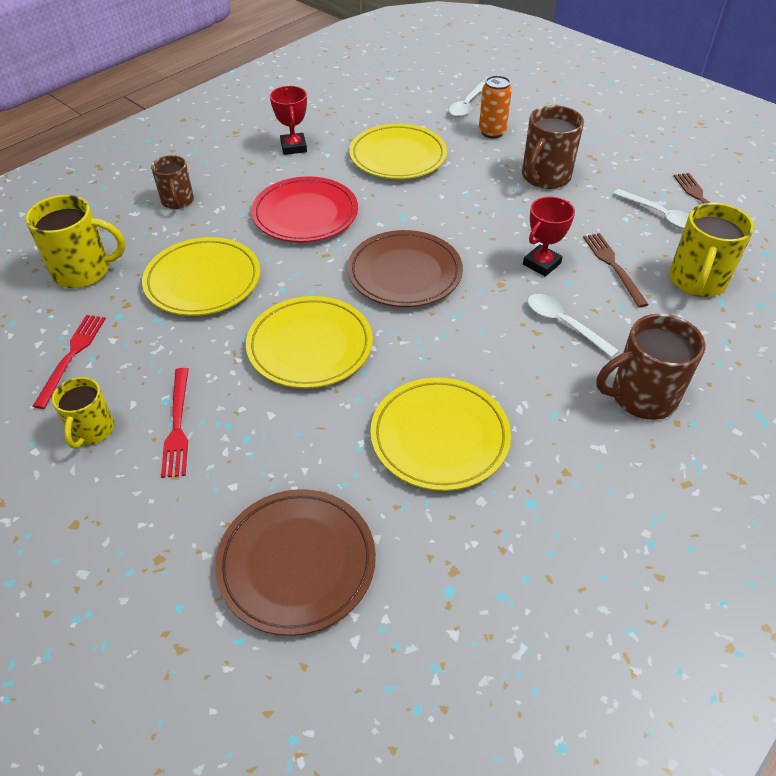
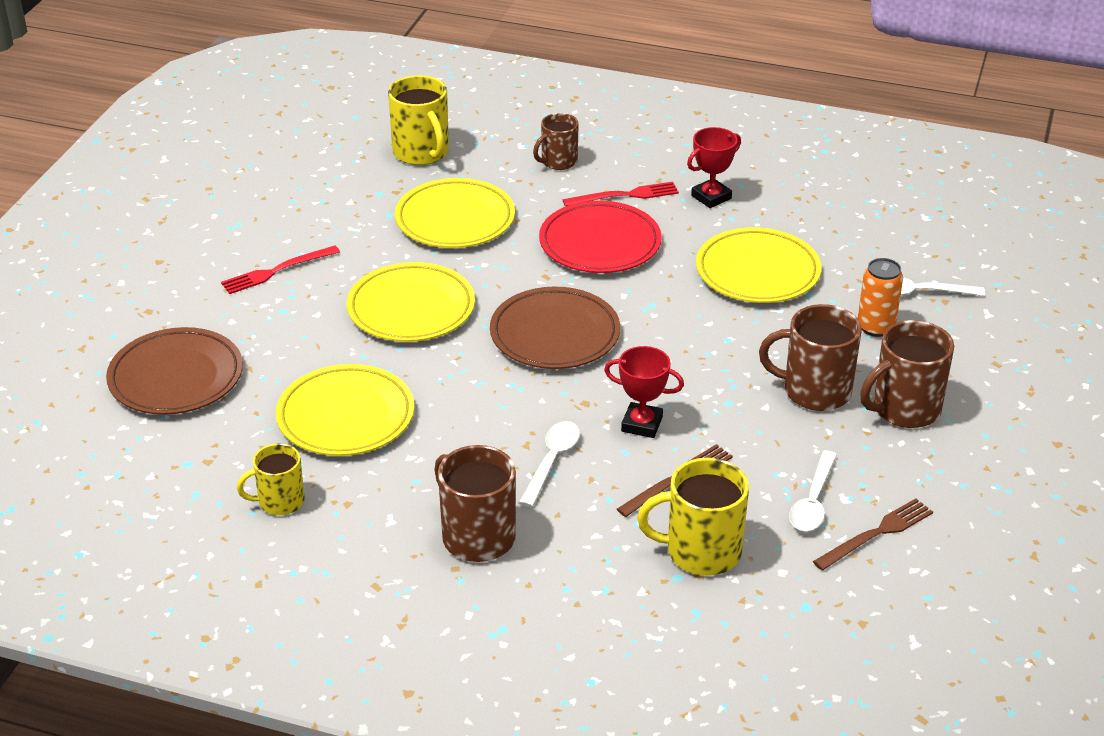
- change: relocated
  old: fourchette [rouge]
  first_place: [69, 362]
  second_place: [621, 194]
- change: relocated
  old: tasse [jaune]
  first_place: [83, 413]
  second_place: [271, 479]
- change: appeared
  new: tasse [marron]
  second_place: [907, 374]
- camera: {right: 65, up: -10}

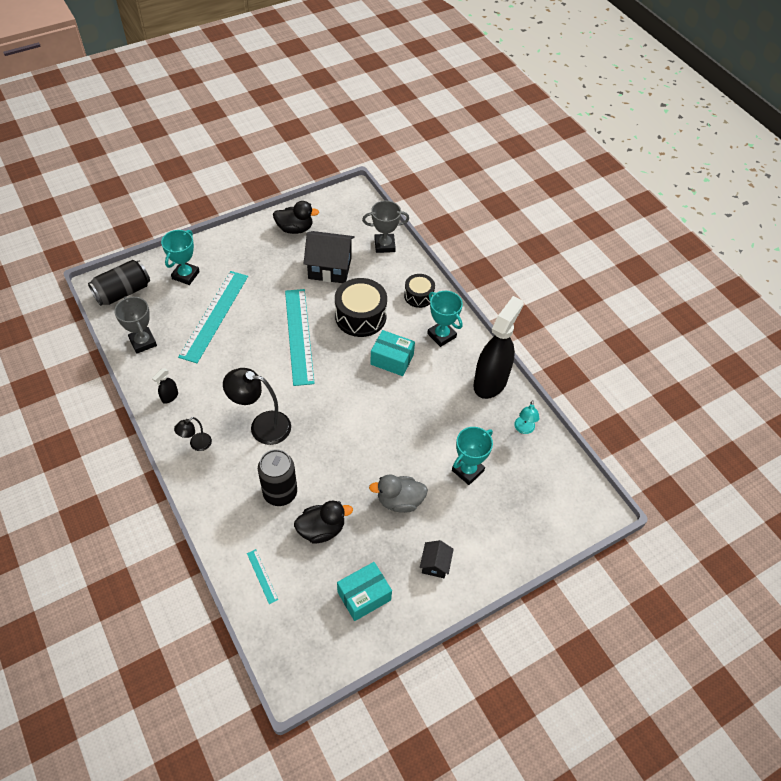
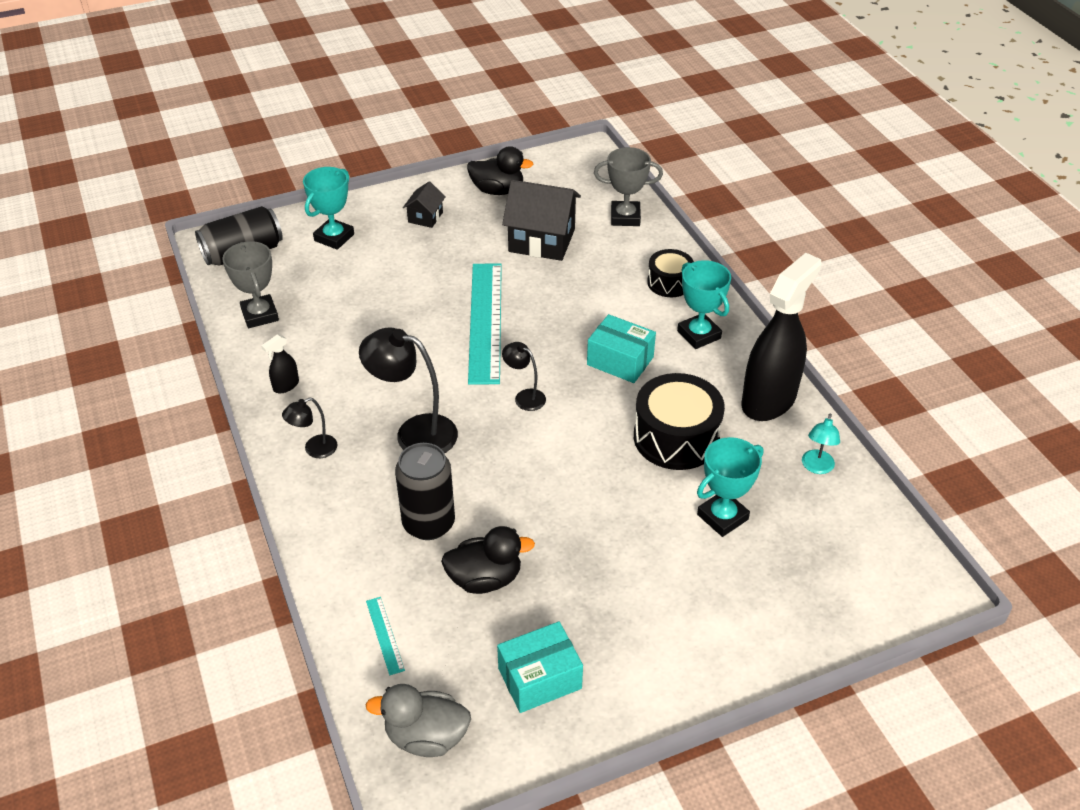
- change: missing
  old: règle [turquoise]
  first_place: [213, 317]
- change: relocated
  old: tambour [noir]
  first_place: [361, 307]
  second_place: [679, 421]
- change: relocated
  old: canard [gris]
  first_place: [398, 493]
  second_place: [418, 720]
- change: relocated
  old: maison [noir]
  first_place: [437, 559]
  second_place: [424, 204]
- change: appeared
  new: lampe [noir]
  second_place: [524, 376]
- camera: {right: 10, up: -10}

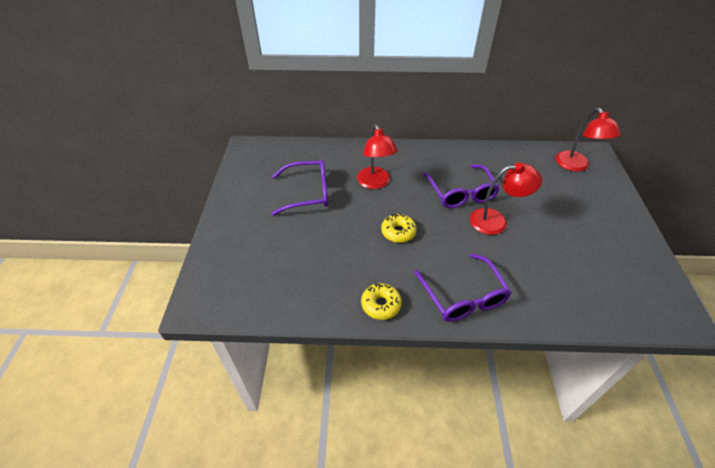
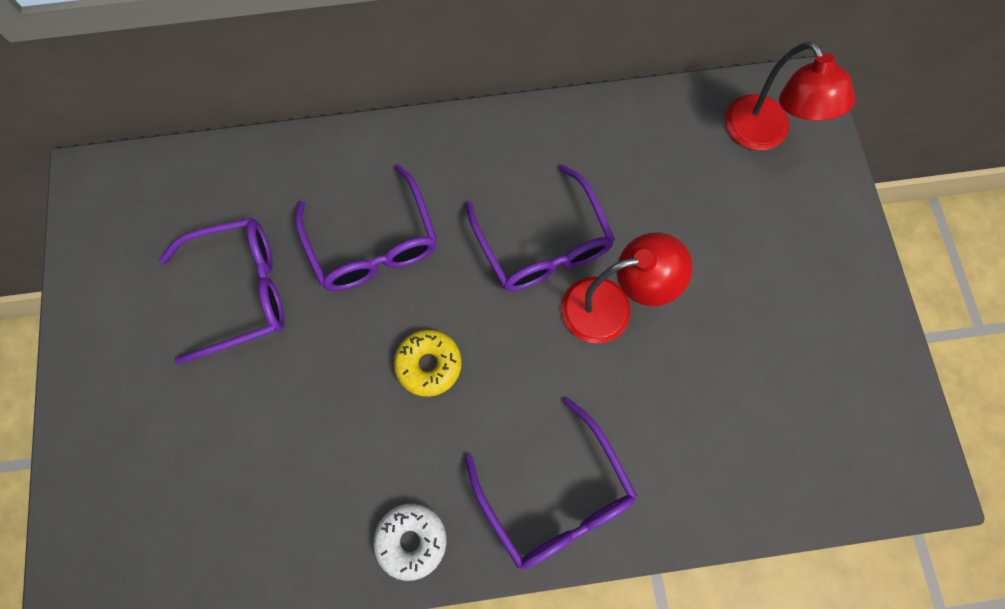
- change: exchanged
  old: lampe [rouge]
  new: lunettes [violet]
  first_place: [377, 156]
  second_place: [366, 227]
- change: colour
  old: beignet [jaune]
  new: beignet [blanc]
  first_place: [381, 301]
  second_place: [409, 542]
- camera: {right: -10, up: 25}

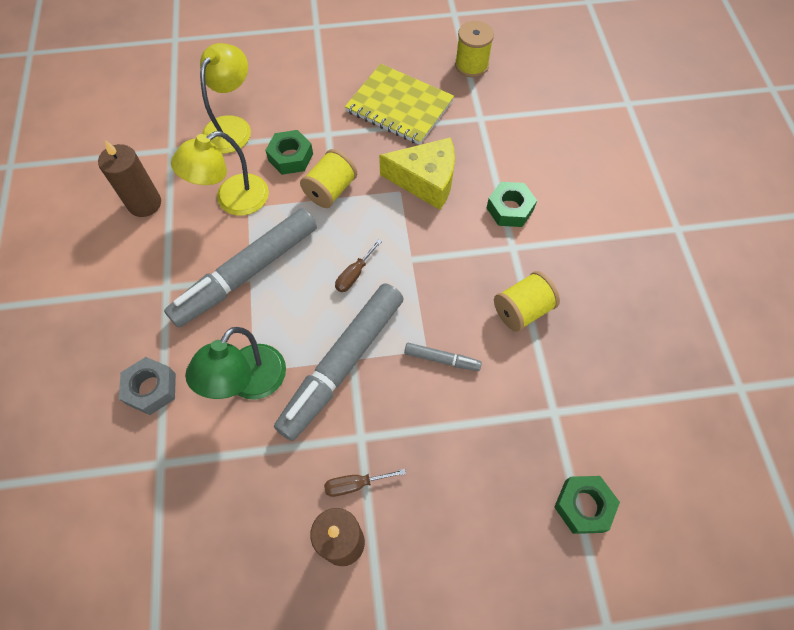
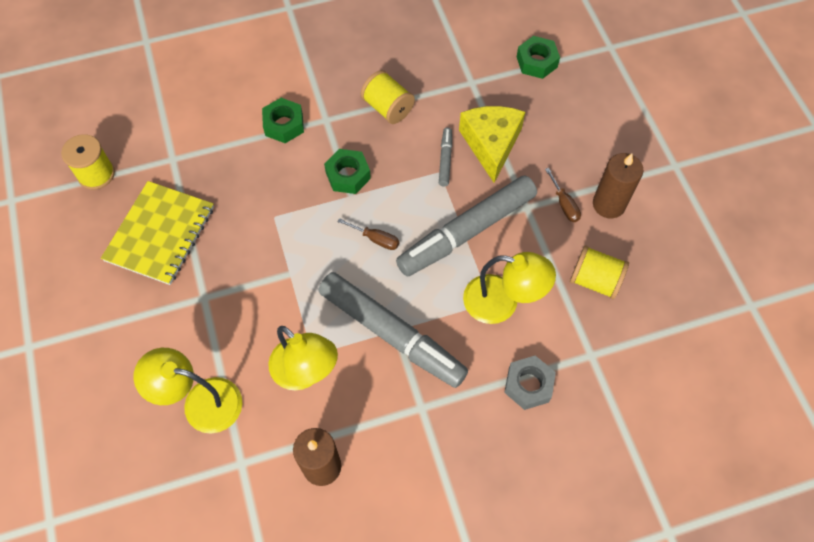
- change: colour
  old: lampe [vert]
  new: lampe [jaune]
  first_place: [235, 363]
  second_place: [509, 288]
- change: relocated
  old: écrou [vert]
  first_place: [289, 152]
  second_place: [347, 171]
- change: spun
  old: feutre [gris]
  first_place: [339, 362]
  second_place: [466, 225]
  degrees: 120
- change: relocated
  old: bobine [jaune]
  first_place: [328, 178]
  second_place: [599, 272]
- change: relocated
  old: fromage [jaune]
  first_place: [417, 173]
  second_place: [492, 144]
- camera: {right: -100, up: 0}

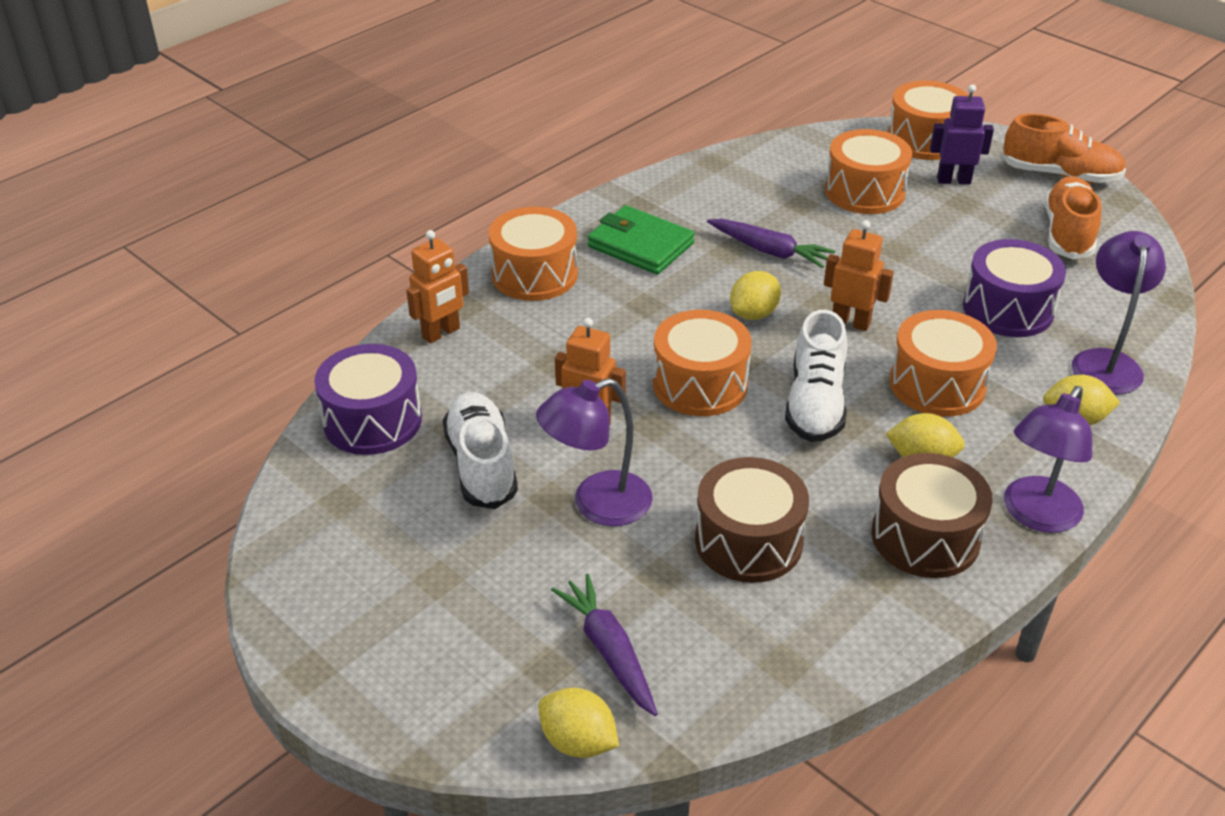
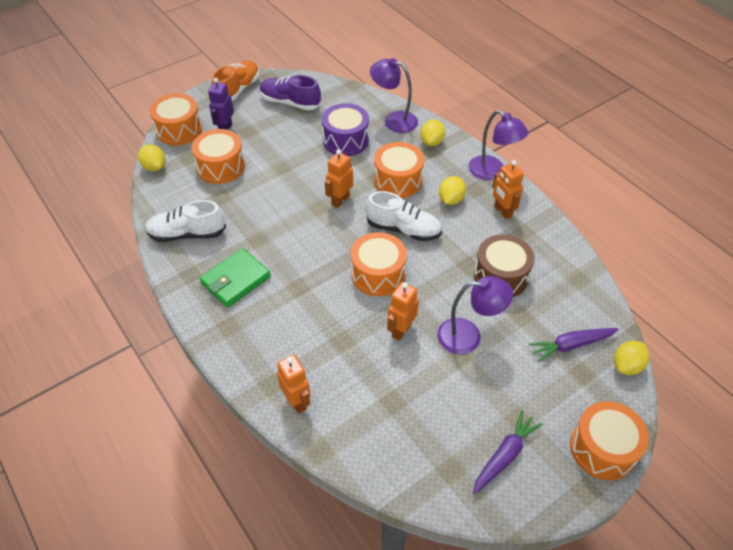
- change: missing
  old: tambour [violet]
  first_place: [368, 399]
- change: relocated
  old: chaussure [blanc]
  first_place: [480, 450]
  second_place: [185, 221]
- change: relocated
  old: tambour [orange]
  first_place: [533, 254]
  second_place: [609, 440]
- change: spun
  old: lampe [violet]
  first_place: [594, 452]
  second_place: [475, 315]
  degrees: -75
- change: relocated
  old: carotte [violet]
  first_place: [771, 243]
  second_place: [507, 452]
- change: relocated
  old: citron [jaune]
  first_place: [755, 295]
  second_place: [151, 157]
- change: exchanged
  old: tambour [marron]
  new: robot [orange]
  first_place: [932, 515]
  second_place: [508, 189]
- change: colour
  old: chaussure [orange]
  new: chaussure [violet]
  first_place: [1073, 217]
  second_place: [290, 92]
- camera: {right: -80, up: 10}

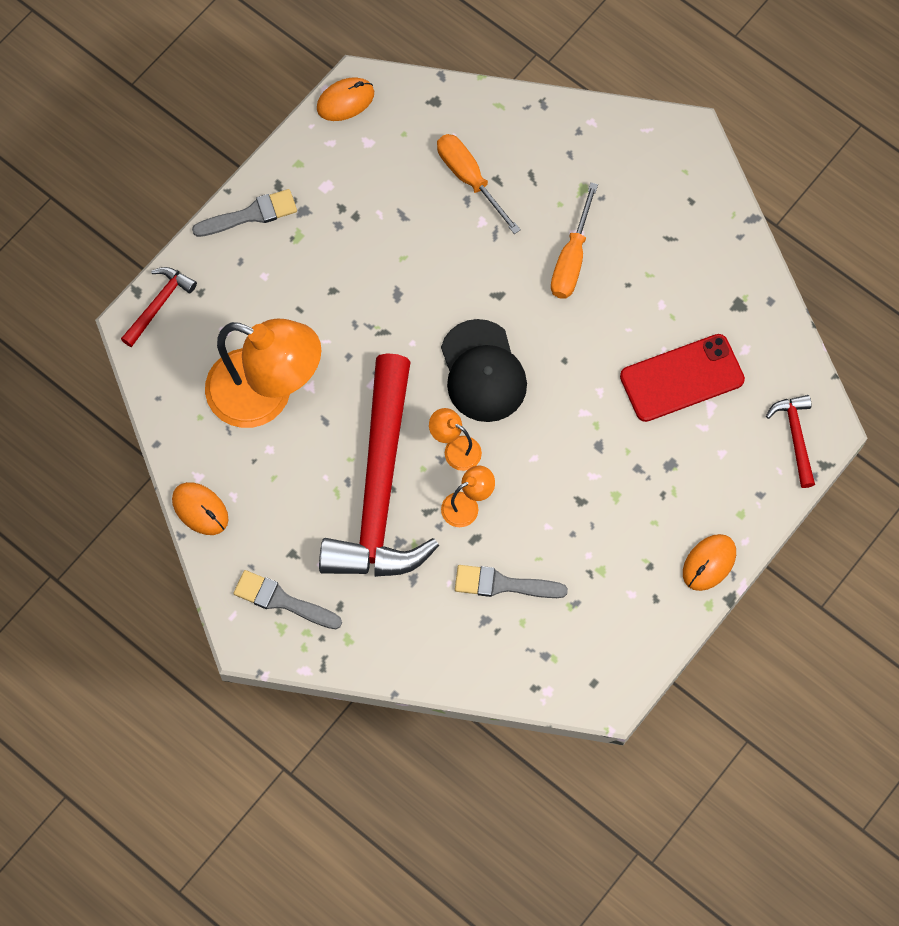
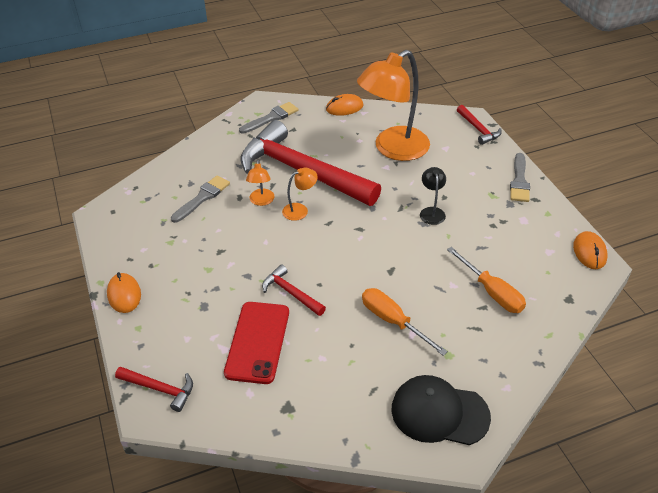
- change: spun
  old: tournevis [orange]
  first_place: [479, 184]
  second_place: [486, 280]
  degrees: 60
- change: relocated
  old: casquette [noir]
  first_place: [484, 370]
  second_place: [441, 410]
- change: appeared
  new: marteau [rouge]
  second_place: [294, 290]
- change: appeared
  new: lampe [noir]
  second_place: [433, 196]
- camera: {right: 120, up: -25}

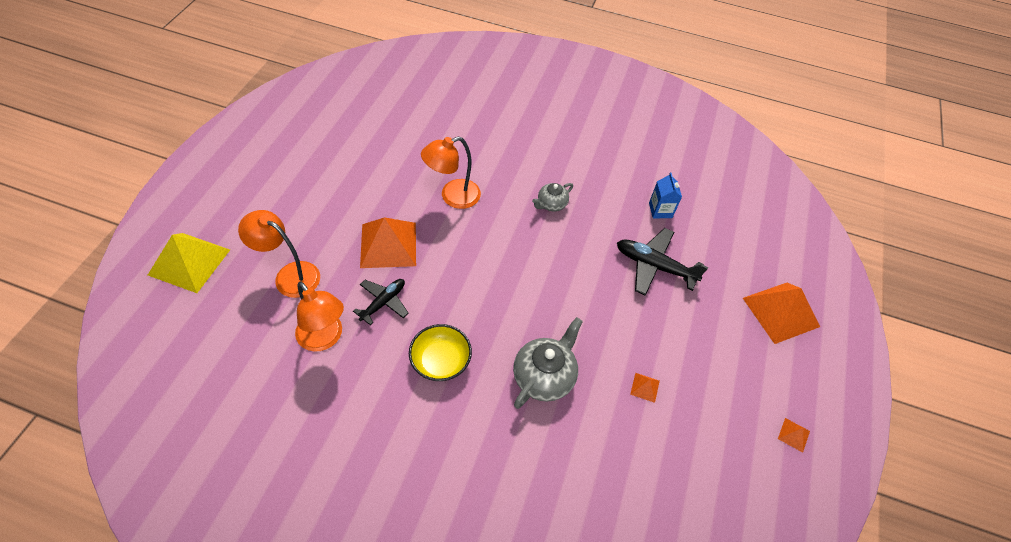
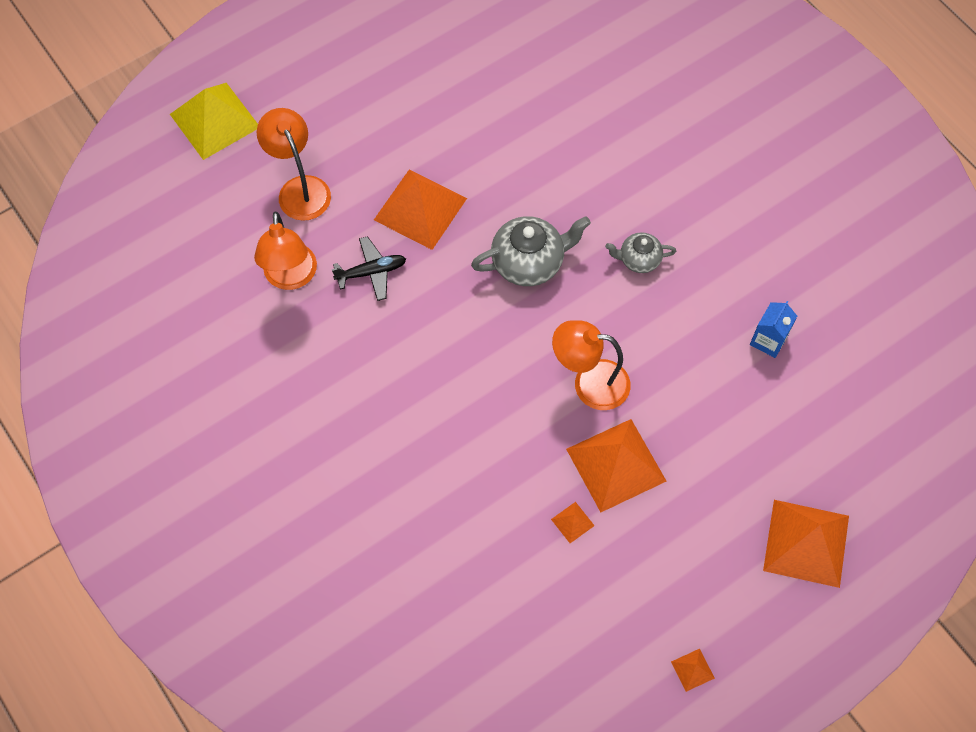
- change: missing
  old: bol [jaune]
  first_place: [440, 352]
- change: relocated
  old: lampe [orange]
  first_place: [451, 173]
  second_place: [591, 365]
- change: relocated
  old: théière [gris]
  first_place: [548, 363]
  second_place: [531, 251]
- change: missing
  old: avion [noir]
  first_place: [662, 262]
- change: appeared
  new: pyramide [orange]
  second_place: [616, 465]
- camera: {right: 40, up: 10}

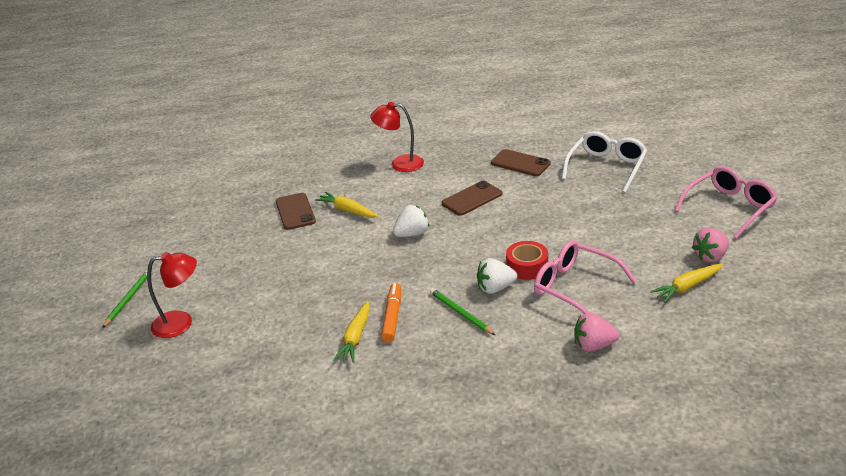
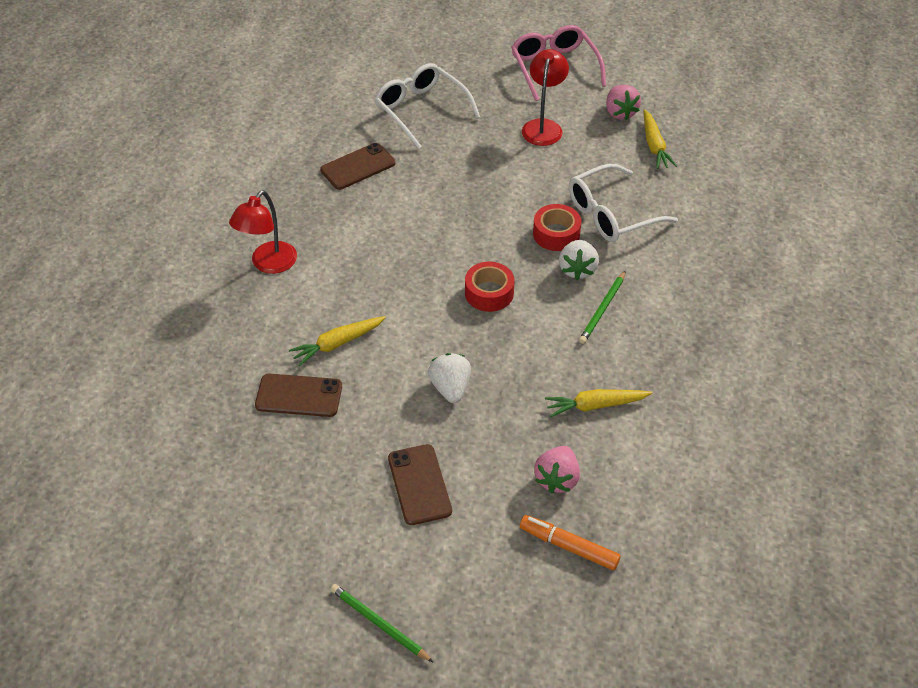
- change: relocated
  old: lampe [rouge]
  first_place: [172, 295]
  second_place: [545, 97]
- change: spun
  old: carotte [jaune]
  first_place: [351, 332]
  second_place: [598, 403]
  degrees: 135
- change: relocated
  old: feutre [orange]
  first_place: [391, 313]
  second_place: [570, 542]
- change: relocated
  old: fraise [blanc]
  first_place: [411, 221]
  second_place: [449, 378]
- change: spun
  old: crayon [vert]
  first_place: [462, 311]
  second_place: [602, 307]
  degrees: -45
- change: relocated
  old: téléphone [marron]
  first_place: [472, 198]
  second_place: [420, 484]
- change: colour
  old: lunettes [rose]
  new: lunettes [blanc]
  first_place: [585, 277]
  second_place: [623, 203]
- change: relocated
  old: fraise [rose]
  first_place: [597, 332]
  second_place: [557, 470]
- change: appeared
  new: ruban adhésif [rouge]
  second_place: [489, 287]
- camera: {right: -70, up: 15}

